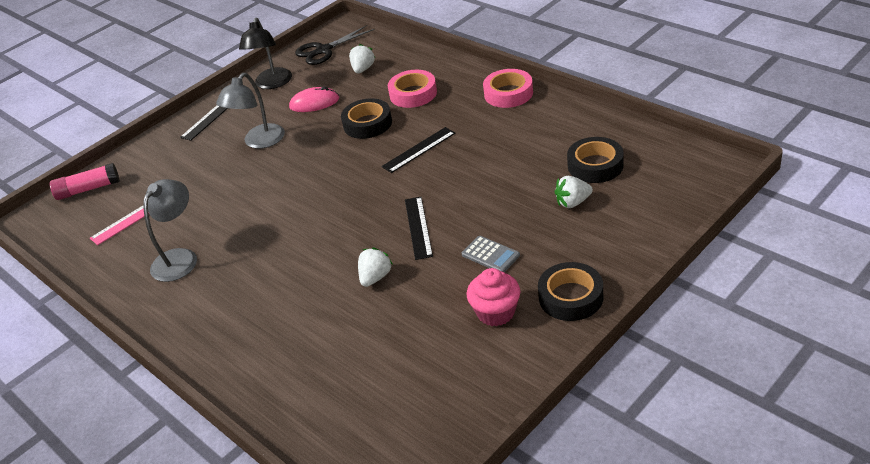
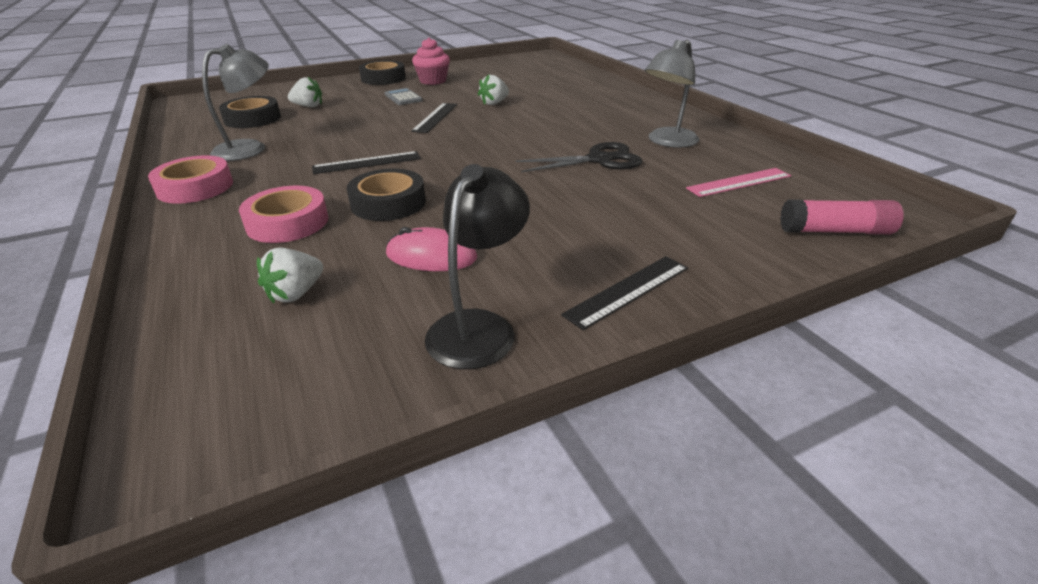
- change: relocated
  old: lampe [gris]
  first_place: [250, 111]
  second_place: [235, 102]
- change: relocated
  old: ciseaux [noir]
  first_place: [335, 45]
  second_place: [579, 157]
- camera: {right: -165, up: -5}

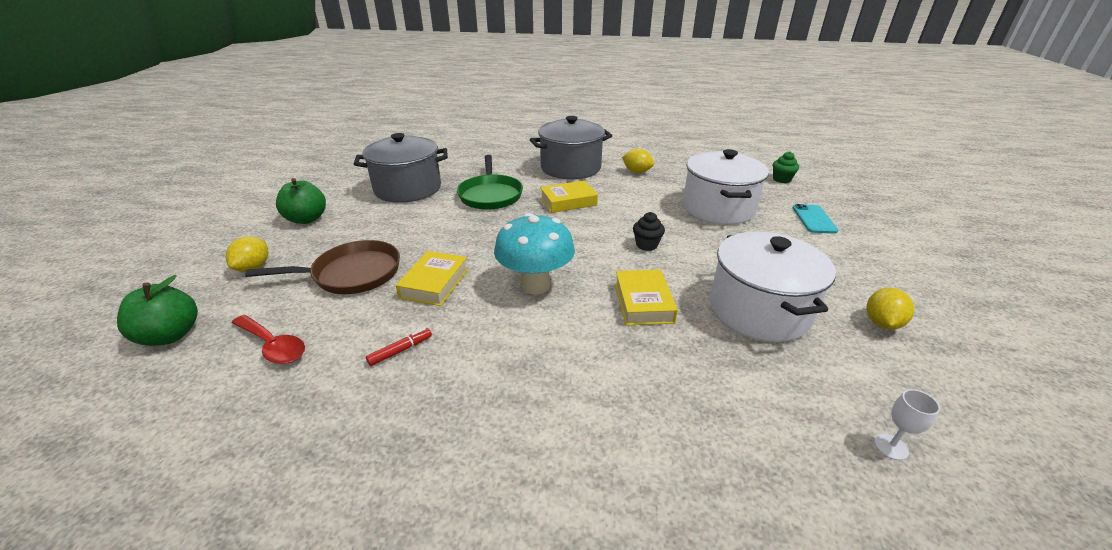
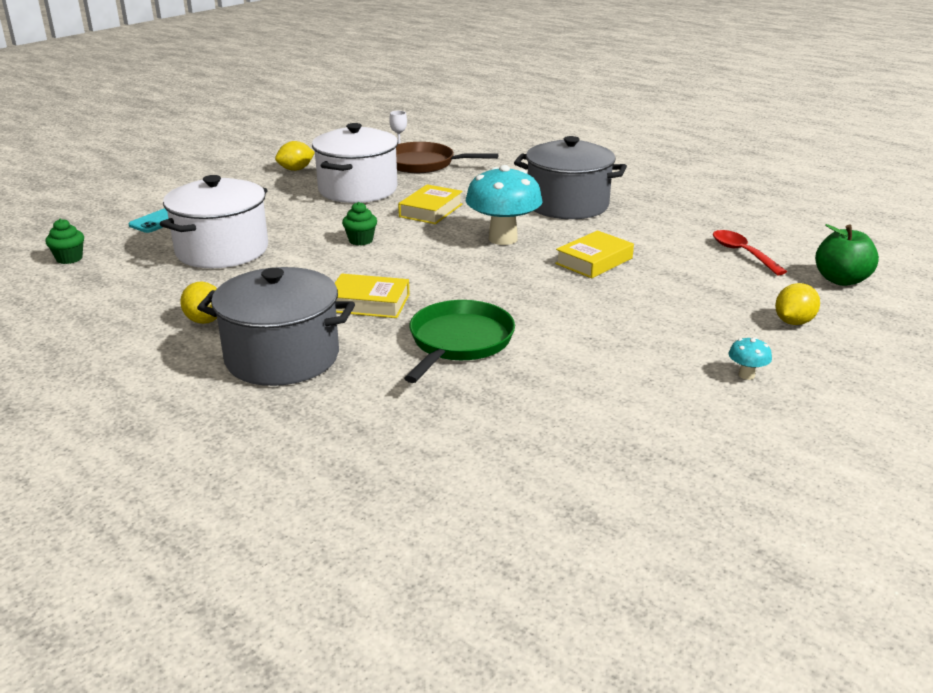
- change: relocated
  old: poêle [marron]
  first_place: [322, 267]
  second_place: [447, 157]
- change: exchanged
  old: pomme [vert]
  new: champignon [turquoise]
  first_place: [301, 201]
  second_place: [750, 358]
- change: relocated
  old: marmite [gris]
  first_place: [401, 168]
  second_place: [570, 177]
- change: missing
  old: feutre [rouge]
  first_place: [399, 347]
- change: colour
  old: muffin [noir]
  new: muffin [vert]
  first_place: [649, 231]
  second_place: [359, 224]
- camera: {right: -150, up: -5}

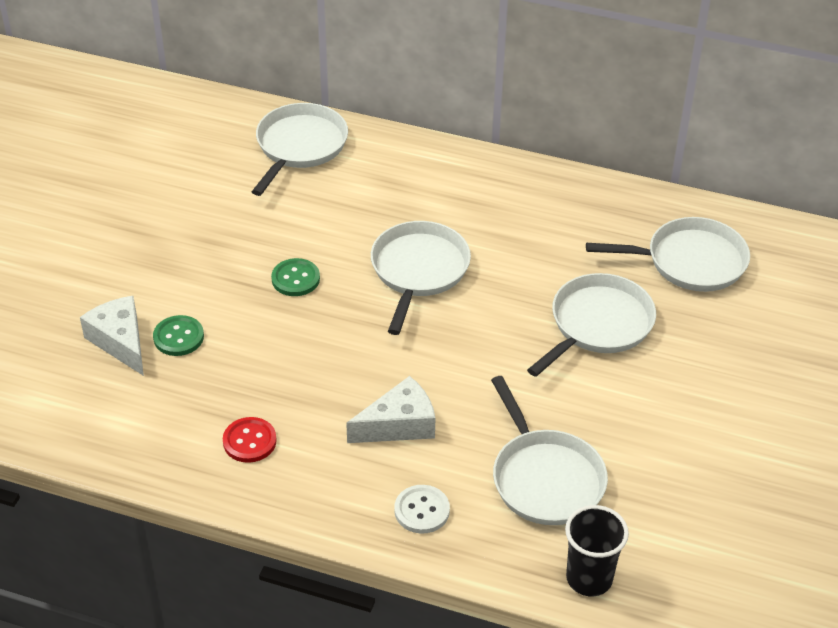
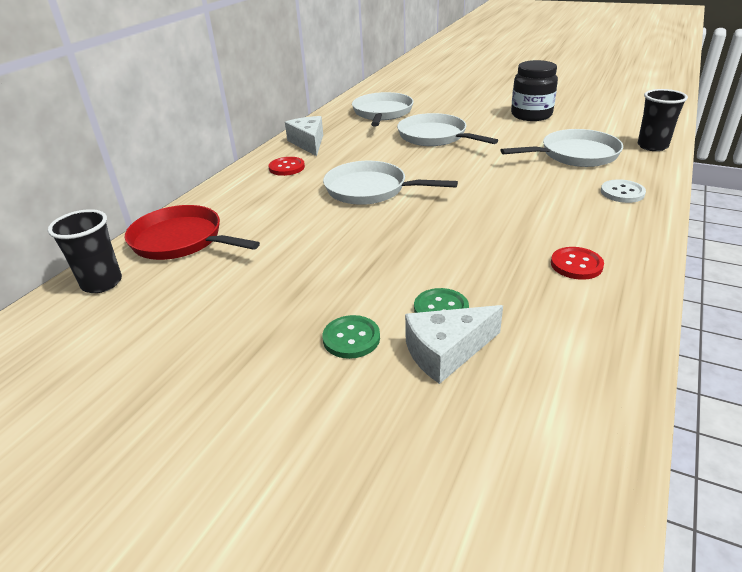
- change: colour
  old: poêle [blanc]
  new: poêle [rouge]
  first_place: [300, 149]
  second_place: [192, 232]
- change: relocated
  old: bouton [vert]
  first_place: [295, 277]
  second_place: [351, 337]
- change: relocated
  old: fromage [blanc]
  first_place: [390, 409]
  second_place: [304, 136]
- change: appeared
  new: gobelet [noir]
  second_place: [85, 251]
- change: appeared
  new: bouton [rouge]
  second_place: [287, 166]
- change: appeared
  new: bocal [noir]
  second_place: [534, 90]
- camera: {right: -80, up: -10}

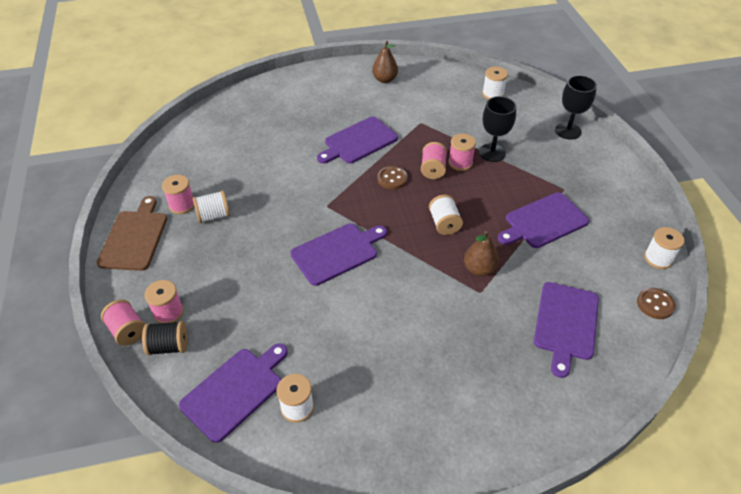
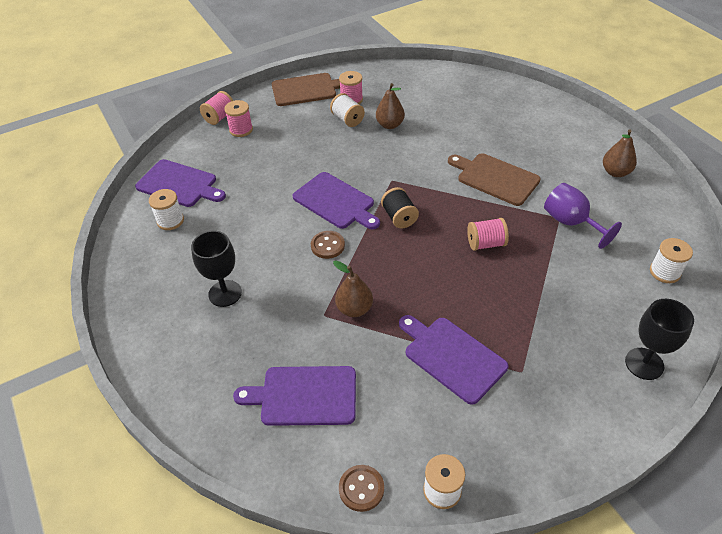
- change: relocated
  old: bobine [noir]
  first_place: [165, 338]
  second_place: [400, 208]
- change: colour
  old: planche à découper [violet]
  new: planche à découper [marron]
  first_place: [357, 140]
  second_place: [494, 179]
- change: relocated
  old: bouton [marron]
  first_place: [392, 177]
  second_place: [328, 245]
- change: missing
  old: bobine [blanc]
  first_place: [446, 215]
- change: missing
  old: bobine [rose]
  first_place: [462, 152]
- change: relocated
  old: verre à pied [noir]
  first_place: [497, 129]
  second_place: [216, 269]
- change: appeared
  new: poire [marron]
  second_place: [390, 106]
- change: appeared
  new: verre à pied [violet]
  second_place: [583, 216]
- camera: {right: 75, up: 0}

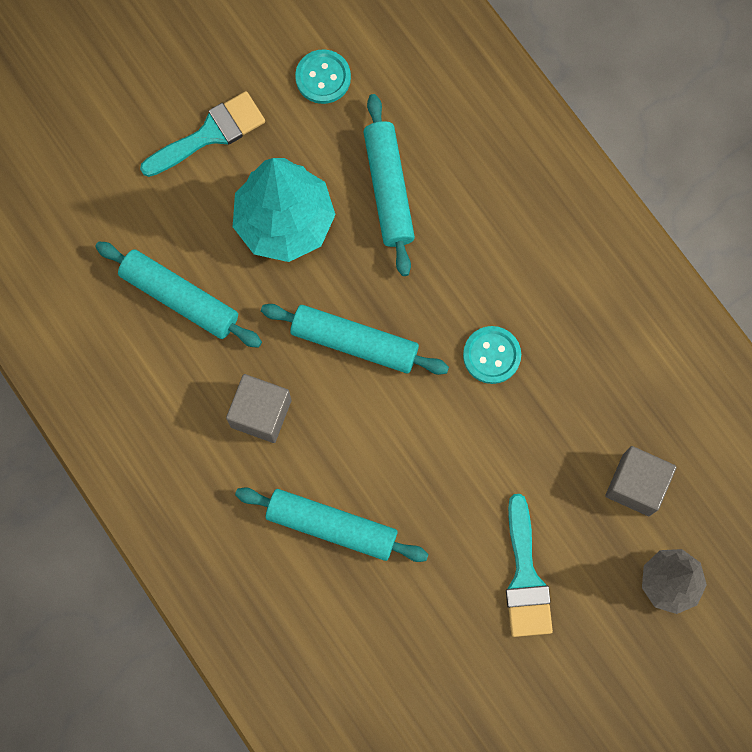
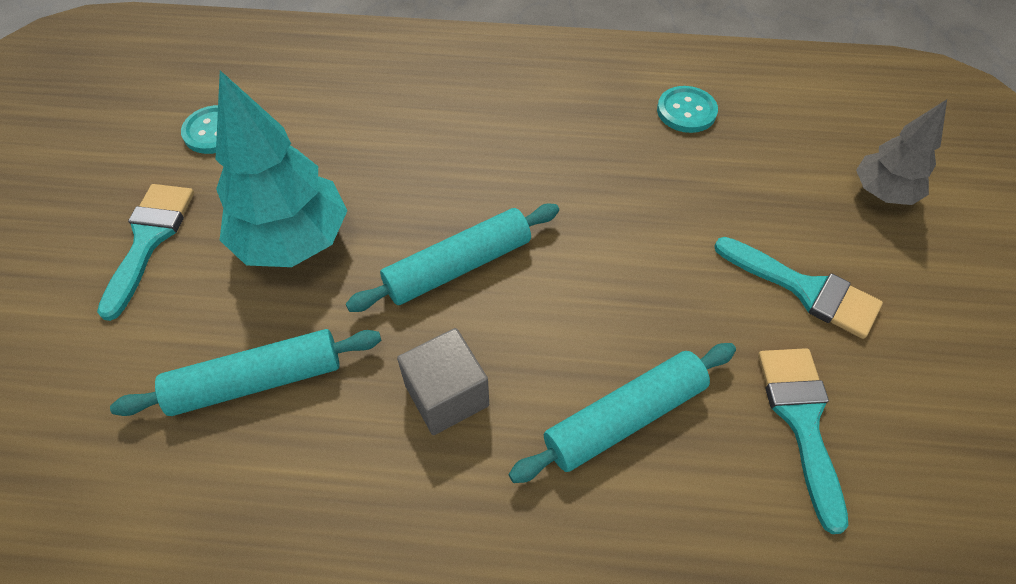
- change: missing
  old: rouleau à pâtisserie [turquoise]
  first_place: [389, 185]
- change: relocated
  old: bouton [turquoise]
  first_place: [492, 355]
  second_place: [687, 109]
- change: missing
  old: cube [gris]
  first_place: [641, 481]
- change: appeared
  new: pinceau [turquoise]
  second_place: [803, 441]
- camera: {right: -50, up: -20}

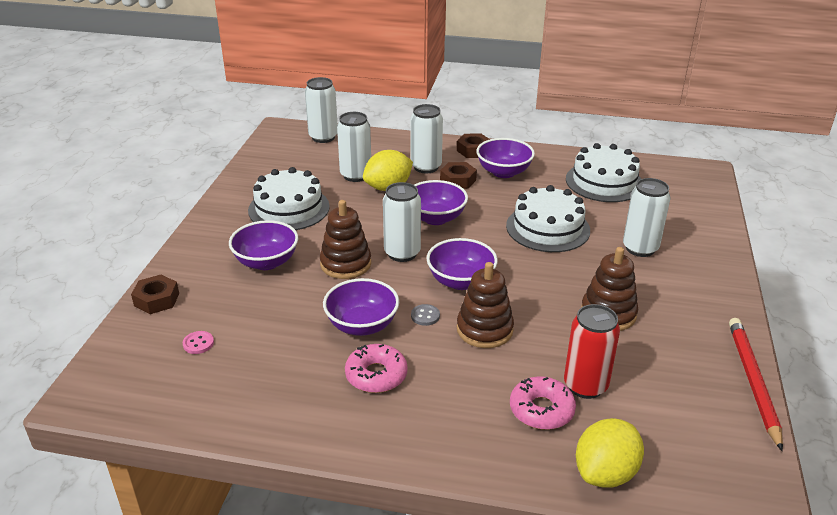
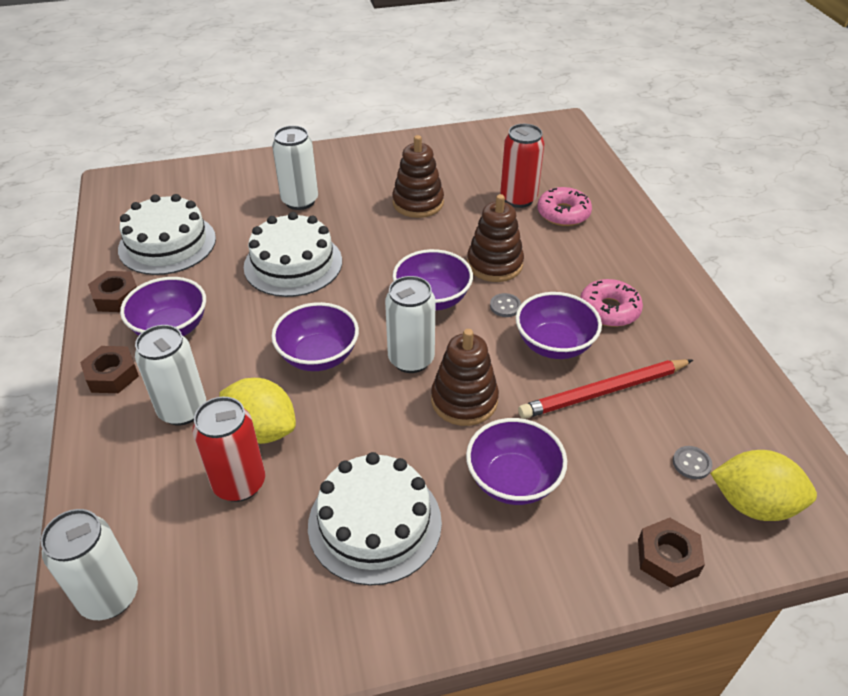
- change: colour
  old: bouton [rose]
  new: bouton [gris]
  first_place: [198, 342]
  second_place: [692, 462]
- change: colour
  old: canette [blanc]
  new: canette [rouge]
  first_place: [354, 147]
  second_place: [229, 449]
- change: relocated
  old: écrou [marron]
  first_place: [458, 175]
  second_place: [112, 291]
- change: relocated
  old: citron [jaune]
  first_place: [610, 453]
  second_place: [763, 485]
- change: relocated
  old: crayon [rouge]
  first_place: [756, 384]
  second_place: [605, 389]
- camera: {right: -115, up: 10}

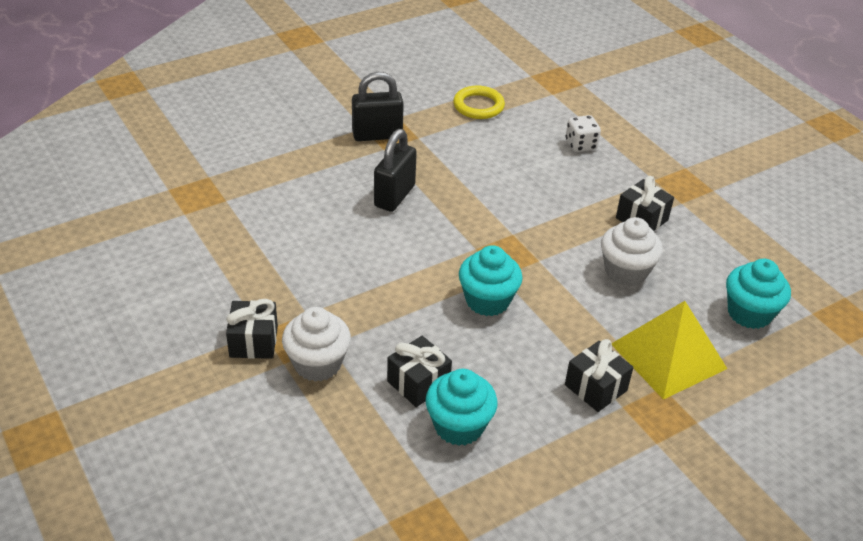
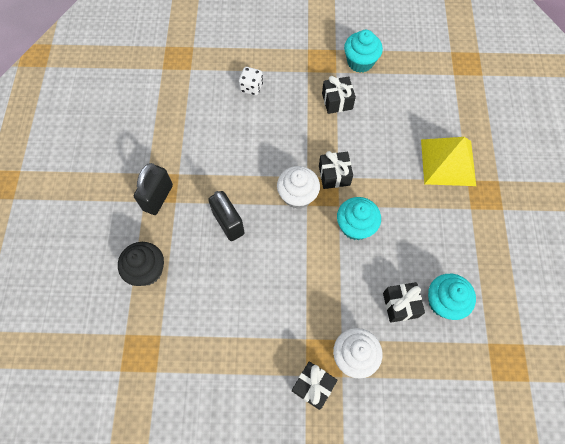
- change: missing
  old: anneau [jaune]
  first_place: [479, 102]
- change: relocated
  old: cadeau [noir]
  first_place: [599, 375]
  second_place: [336, 170]
- change: relocated
  old: muffin [blanc]
  first_place: [632, 251]
  second_place: [298, 187]
- change: relocated
  old: muffin [turquoise]
  first_place: [758, 294]
  second_place: [363, 51]
- change: appeared
  new: muffin [noir]
  second_place: [141, 264]
- camera: {right: -55, up: 25}

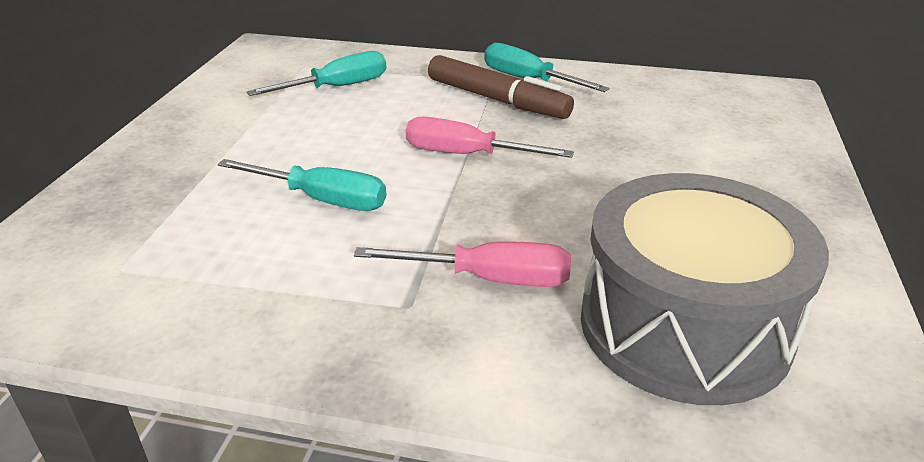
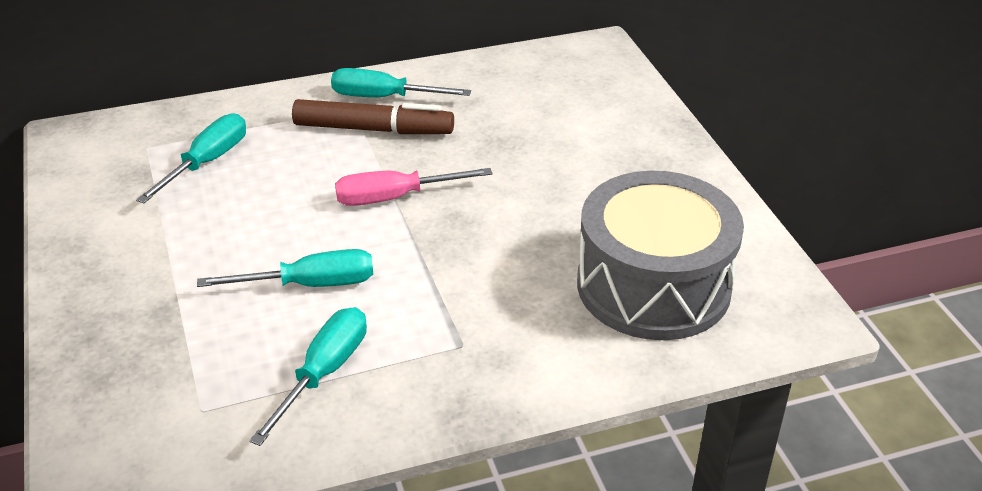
- change: missing
  old: tournevis [rose]
  first_place: [462, 264]
- change: appeared
  new: tournevis [turquoise]
  second_place: [308, 376]
- camera: {right: -30, up: 5}

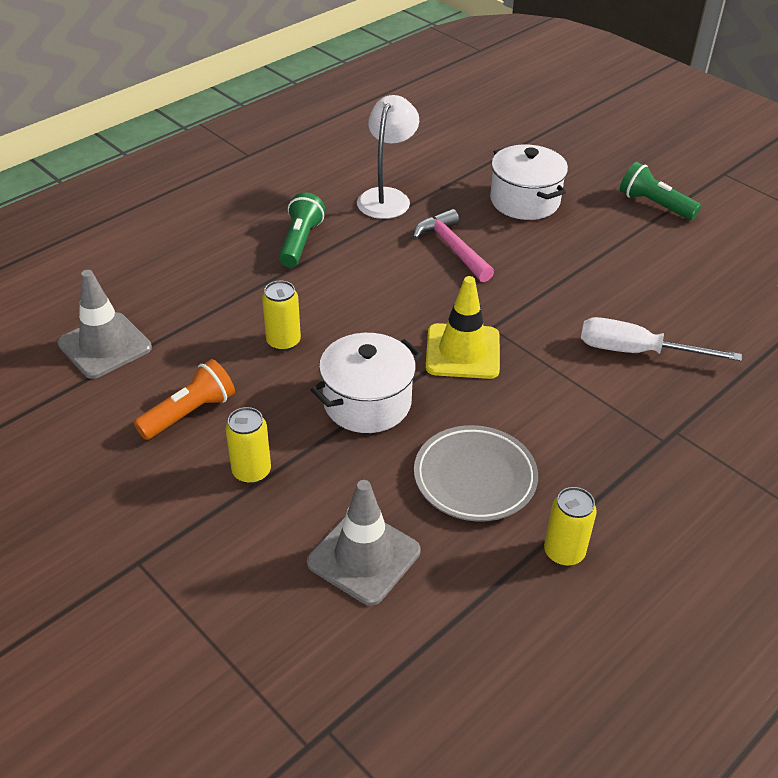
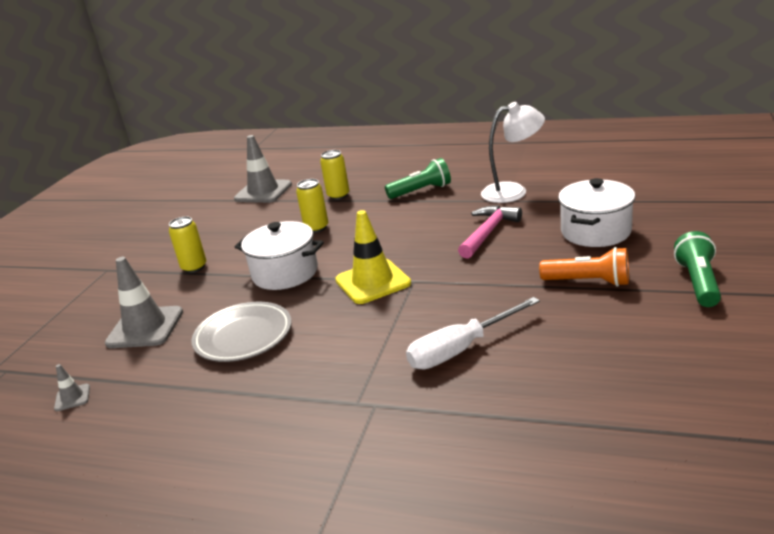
- change: relocated
  old: lampe de poche [orange]
  first_place: [184, 399]
  second_place: [584, 267]
- change: relocated
  old: canette [jaune]
  first_place: [570, 526]
  second_place: [334, 175]
- change: spun
  old: tournevis [blanc]
  first_place: [661, 339]
  second_place: [473, 333]
  degrees: -105
- change: appeared
  new: cône de chantier [gris]
  second_place: [72, 387]
- camera: {right: 65, up: -15}

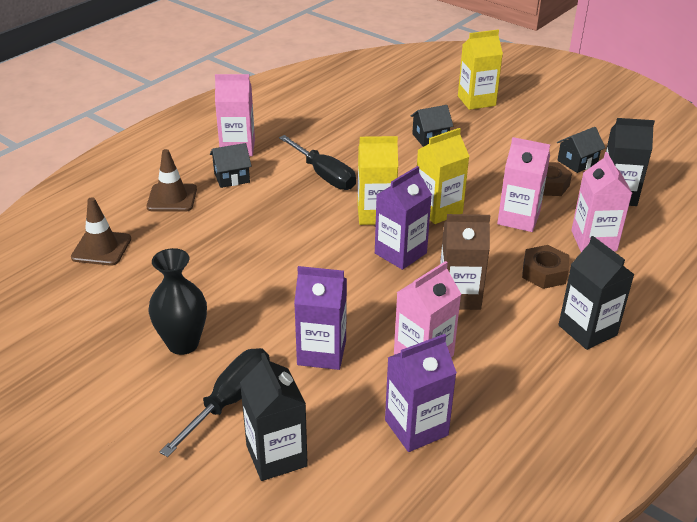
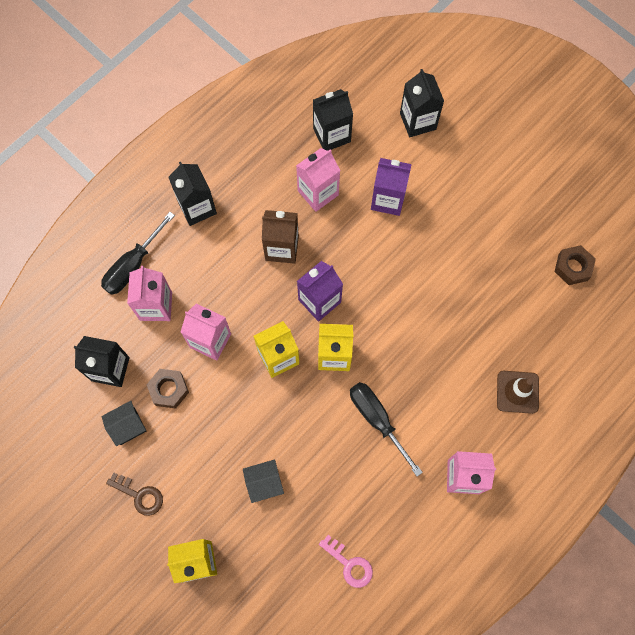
- change: missing
  old: cône de chantier [marron]
  first_place: [101, 231]
- change: missing
  old: vase [noir]
  first_place: [178, 301]
- change: relocated
  old: tournevis [noir]
  first_place: [215, 402]
  second_place: [138, 253]
- change: missing
  old: maison [noir]
  first_place: [231, 165]
- change: colour
  old: brique de lait [violet]
  new: brique de lait [noir]
  first_place: [421, 393]
  second_place: [333, 120]
- change: relocated
  old: écrou [marron]
  first_place: [545, 267]
  second_place: [575, 265]
- change: appeared
  new: clé [marron]
  second_place: [134, 494]
- change: appeared
  new: clé [rose]
  second_place: [346, 561]
- camera: {right: -175, up: 35}

